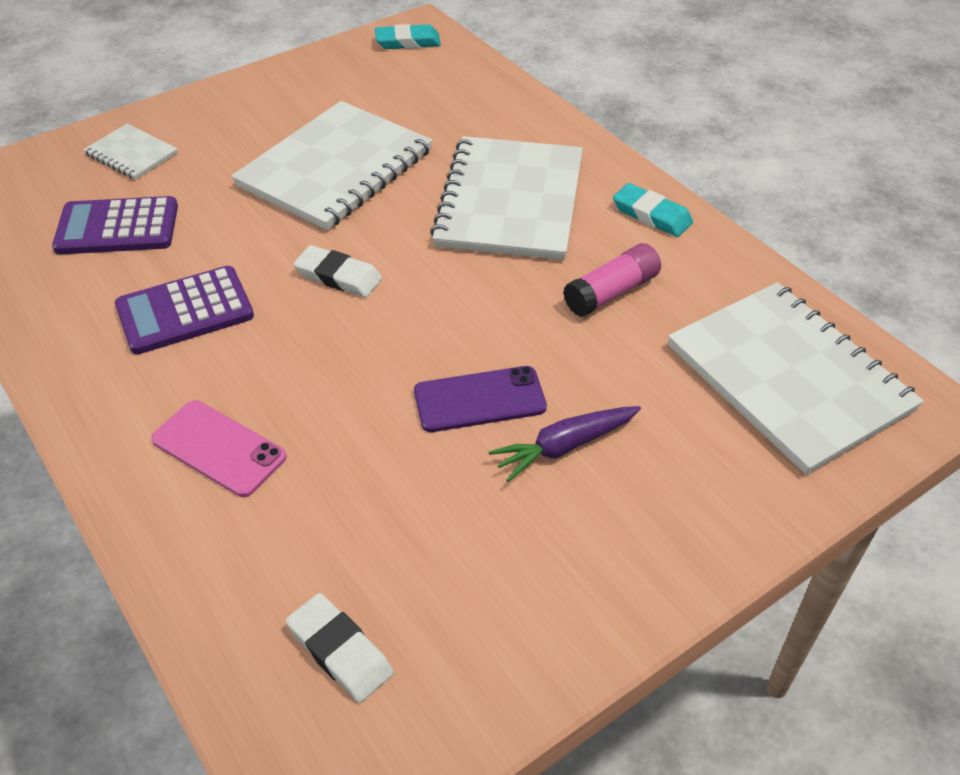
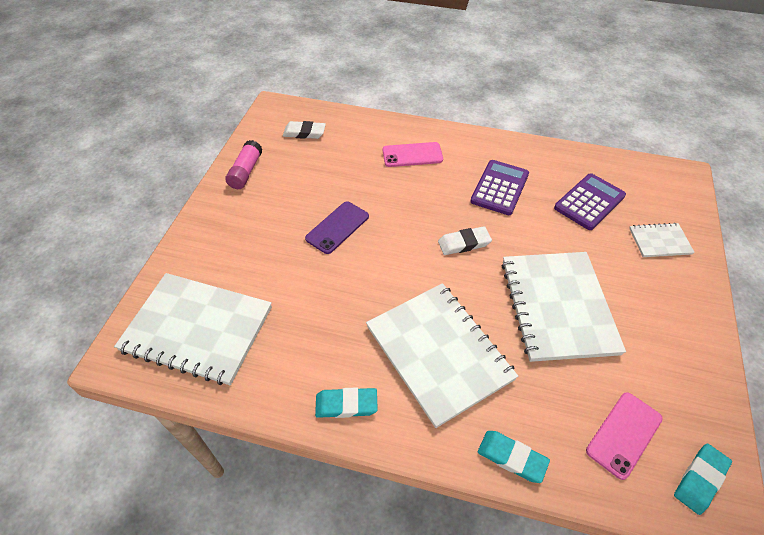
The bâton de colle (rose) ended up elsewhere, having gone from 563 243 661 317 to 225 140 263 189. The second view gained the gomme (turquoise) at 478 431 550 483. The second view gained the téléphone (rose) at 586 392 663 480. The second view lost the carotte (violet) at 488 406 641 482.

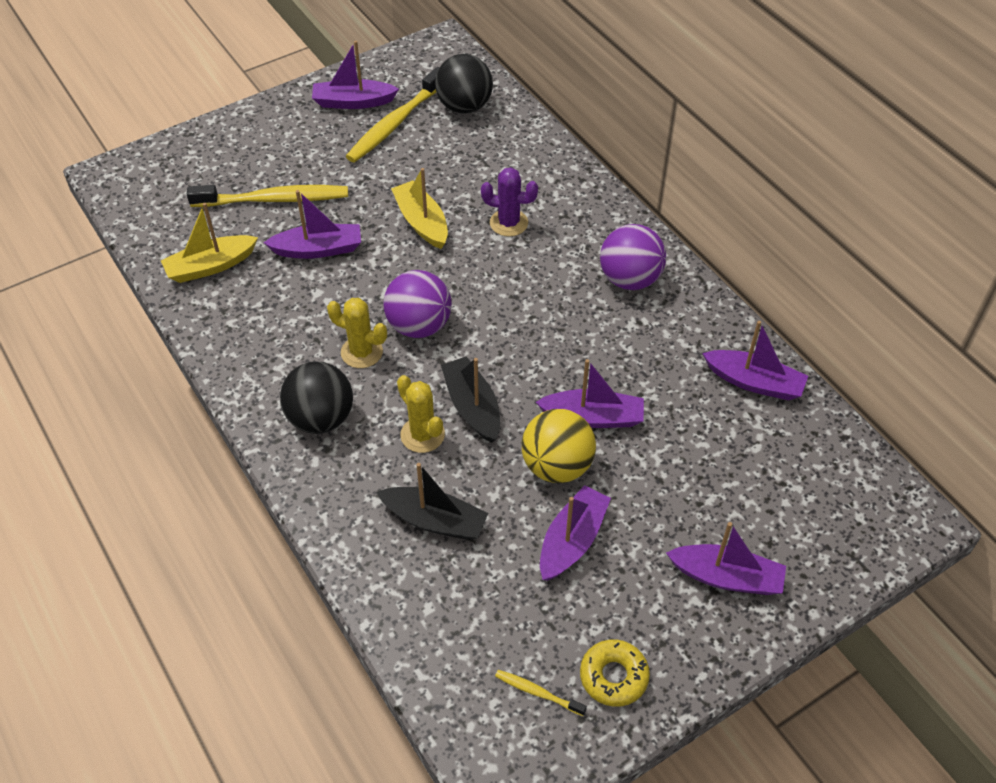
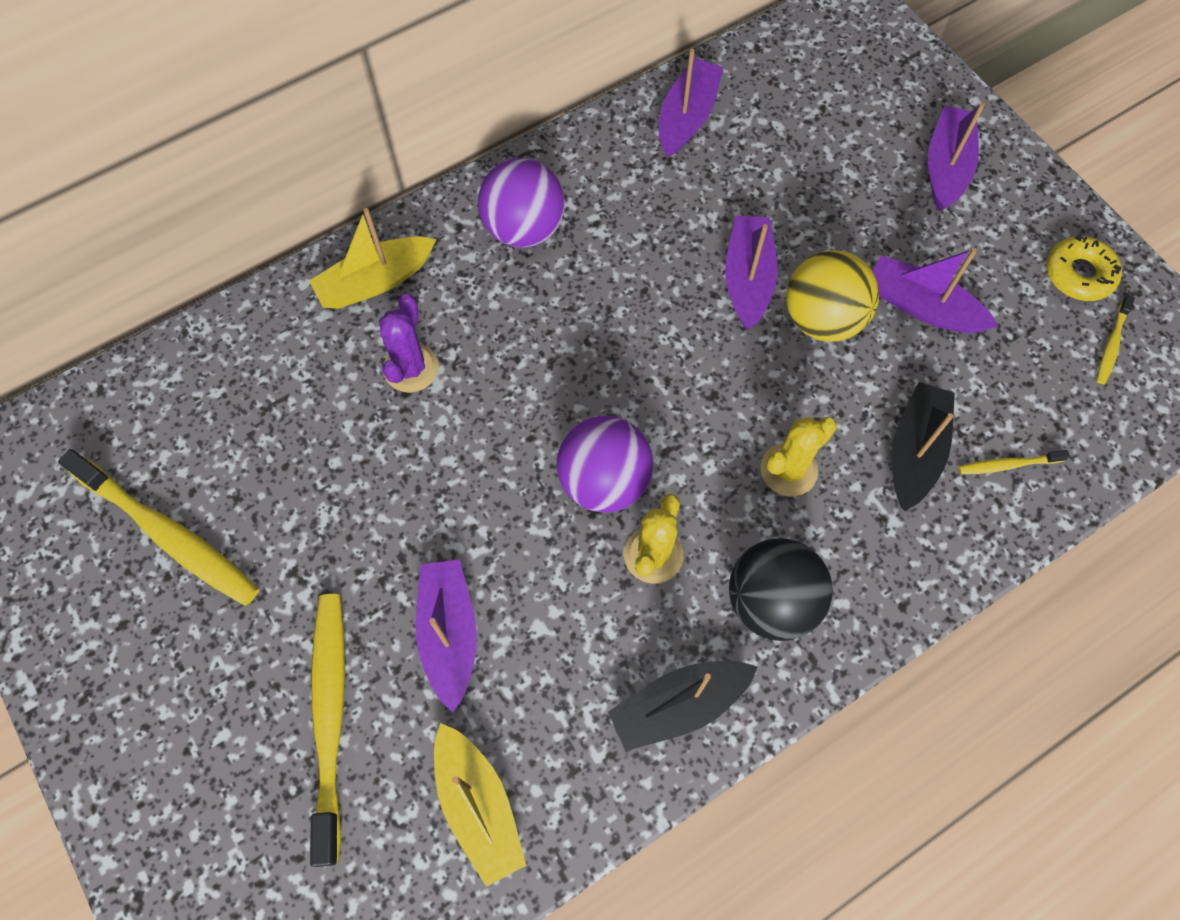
The bateau (jaune) ended up elsewhere, having gone from 391 168 448 249 to 309 208 436 309. The bateau (noir) ended up elsewhere, having gone from 441 357 500 443 to 608 661 758 751. The second view gained the brosse à dents (jaune) at 958 450 1070 474. The second view lost the bateau (violet) at 312 41 399 109. The second view lost the balle (noir) at 435 54 493 114.

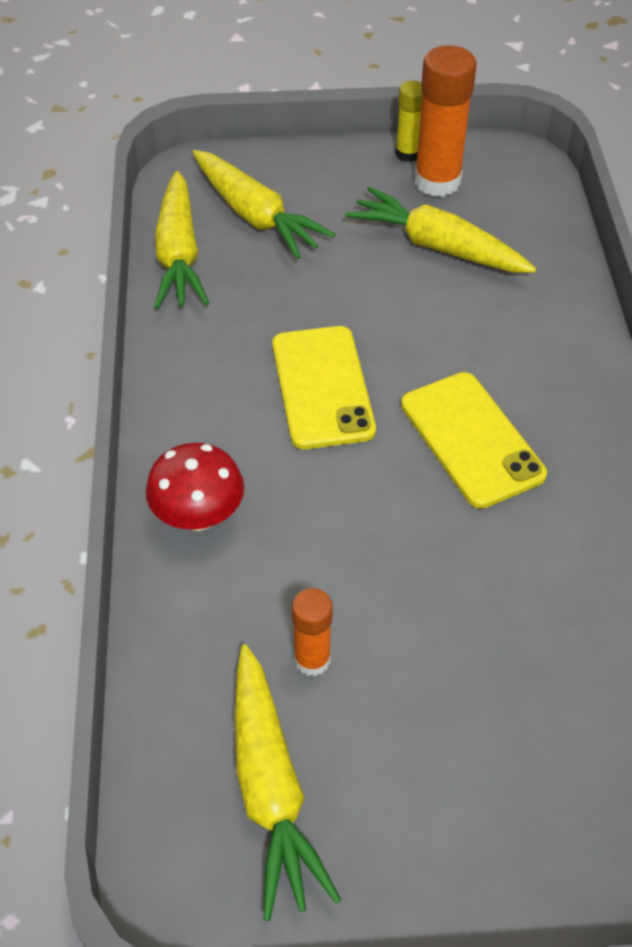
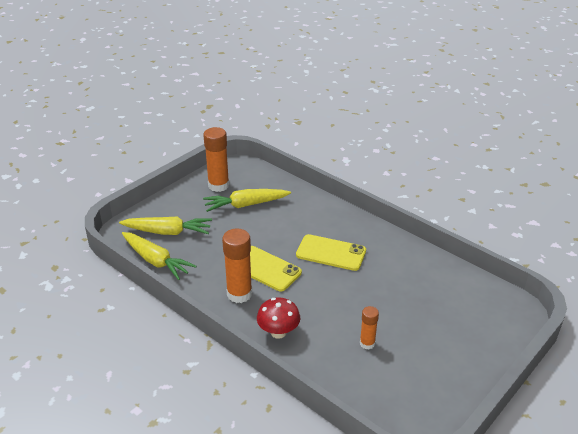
The second view gained the bâton de colle (orange) at 222 229 252 303. The second view lost the carotte (jaune) at 234 644 341 921. The second view lost the bâton de colle (jaune) at 395 81 423 162.

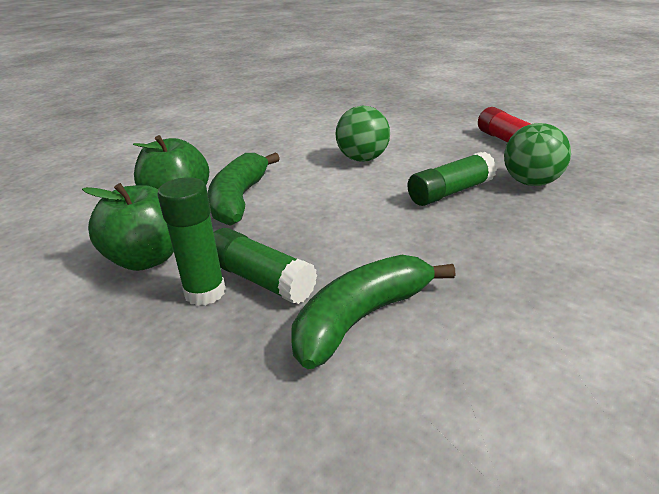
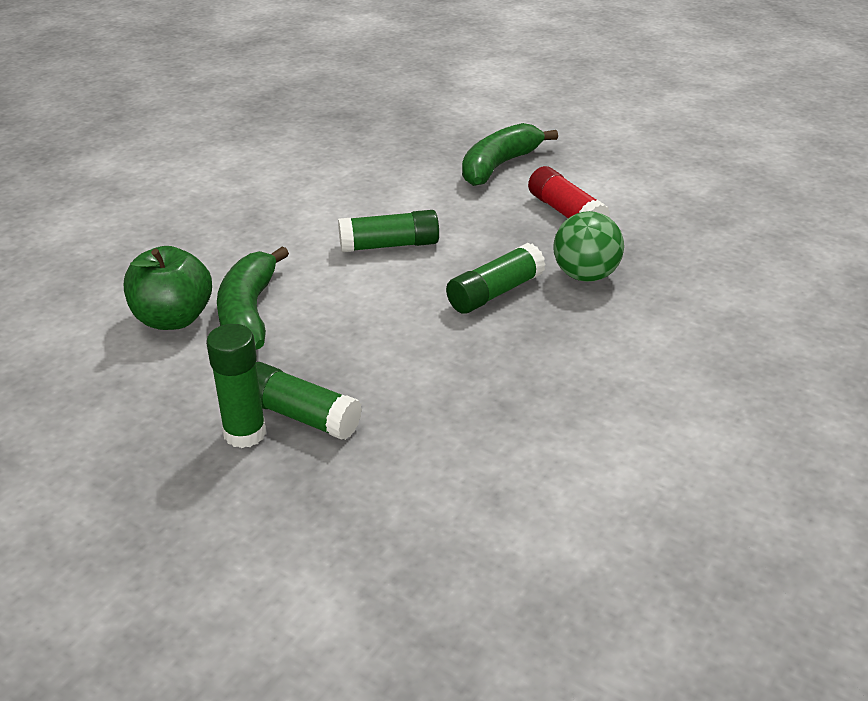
Where the balle (vert) stood at 335 106 390 162, the bâton de colle (vert) came to stand at 338 210 439 252. The banane (vert) ended up elsewhere, having gone from 292 255 455 369 to 462 123 558 186. The second view lost the pomme (vert) at 82 183 174 271.

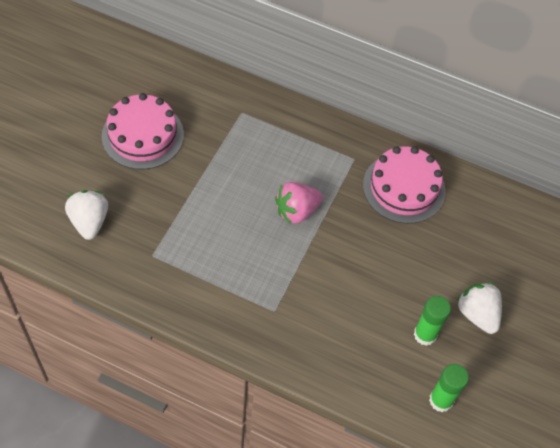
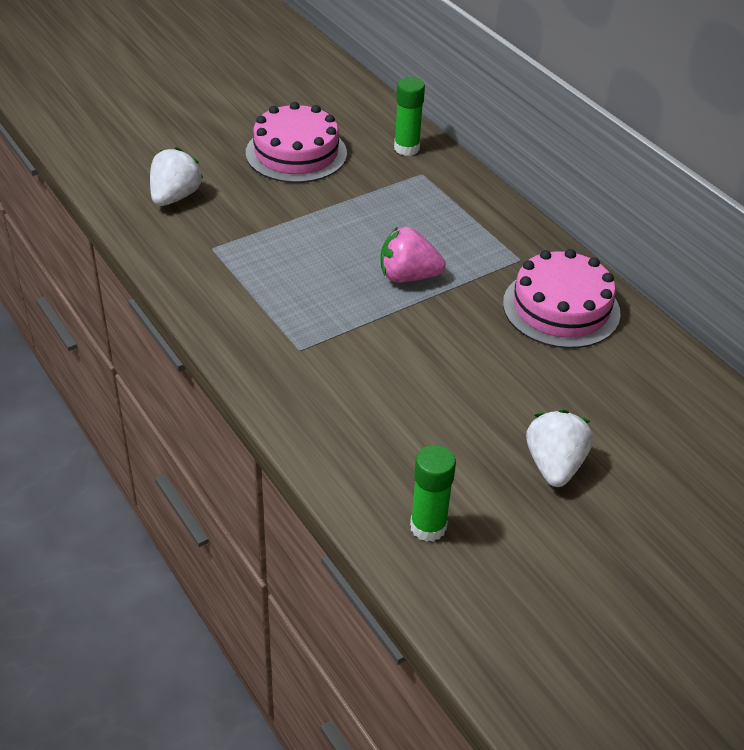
The bâton de colle (vert) ended up elsewhere, having gone from 414 296 451 346 to 394 77 425 156.

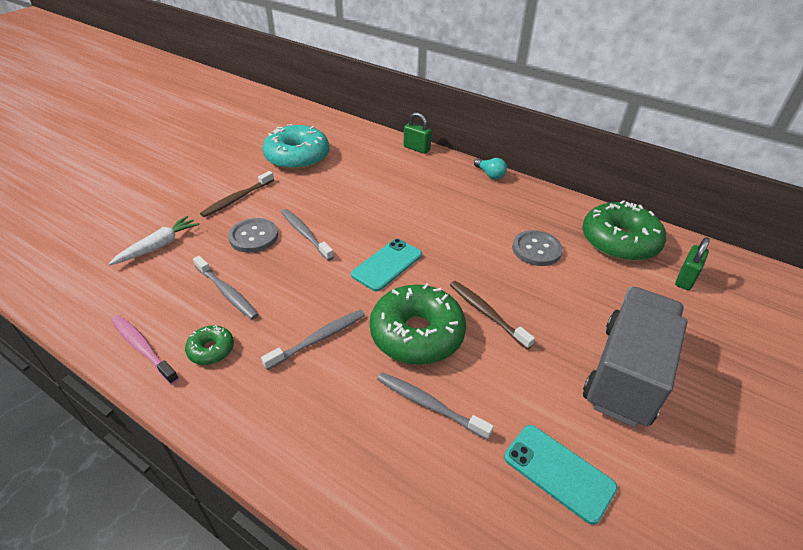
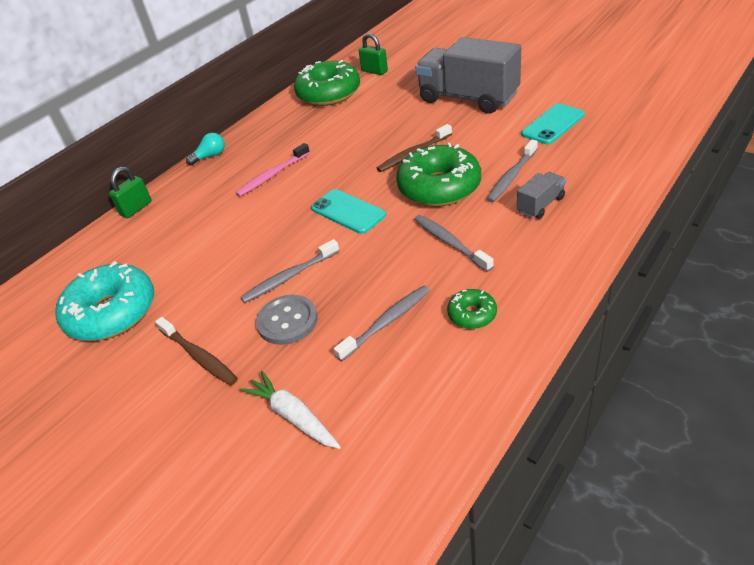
The brosse à dents (rose) ended up elsewhere, having gone from 111 315 179 385 to 236 143 310 197. The second view gained the camion (gris) at 517 172 566 219. The second view lost the bouton (gris) at 512 230 563 266.

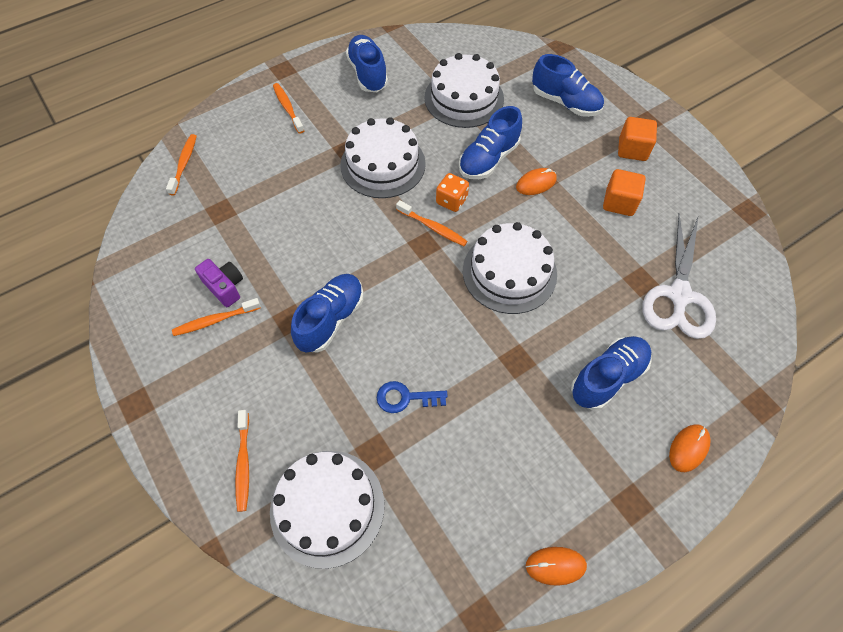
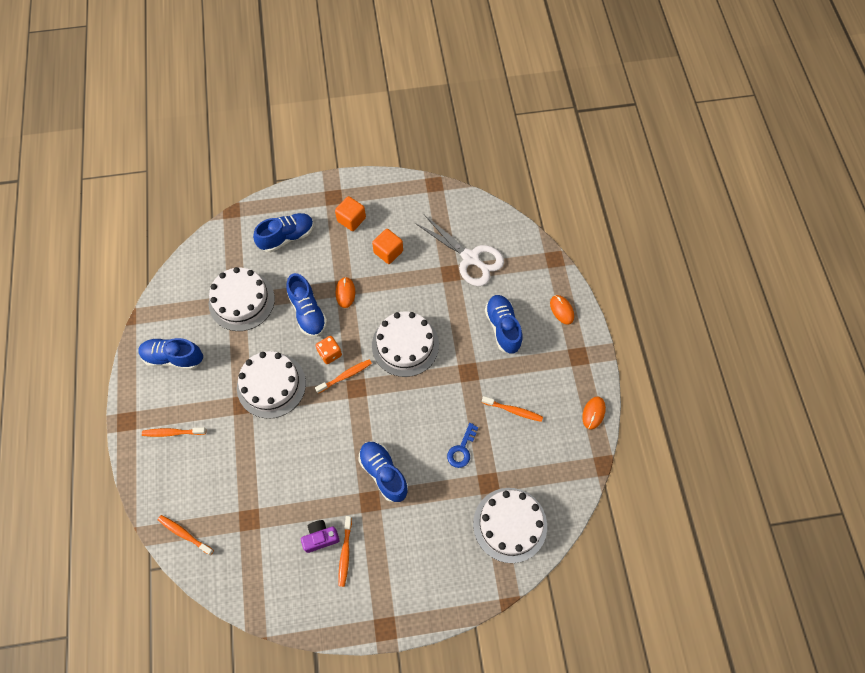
The brosse à dents (orange) ended up elsewhere, having gone from 235 410 249 512 to 482 396 543 422.

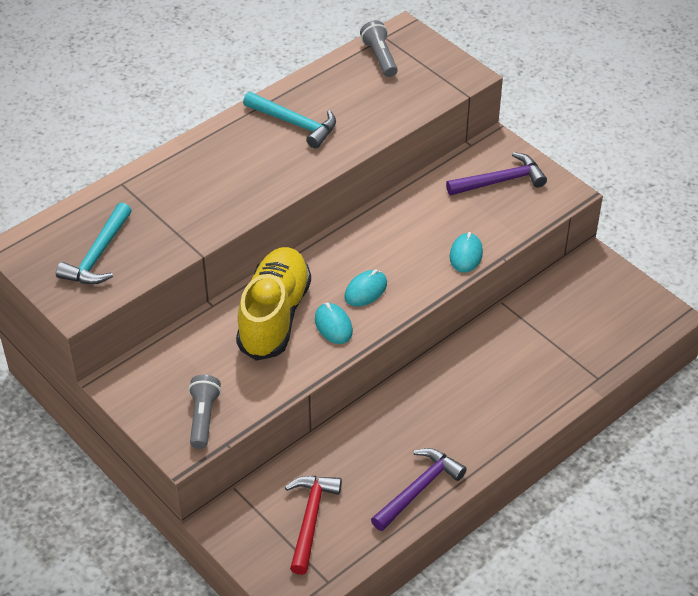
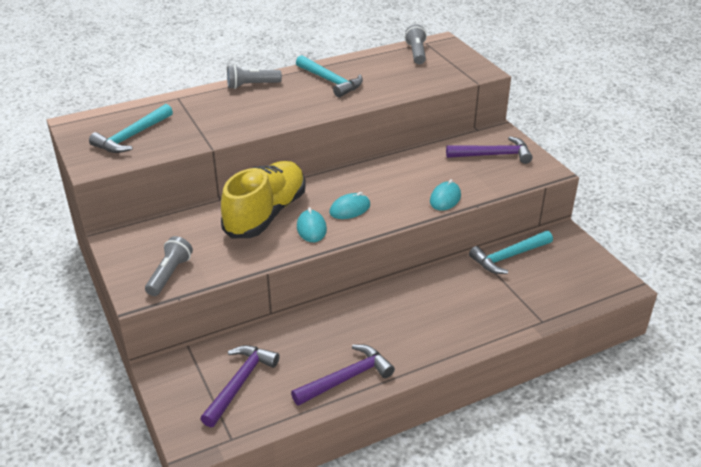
What was the marteau (rouge) at 285 476 342 575 turned into the marteau (violet) at 200 345 280 427. The second view gained the lampe de poche (gris) at 227 64 282 89. The second view gained the marteau (turquoise) at 469 231 553 274.

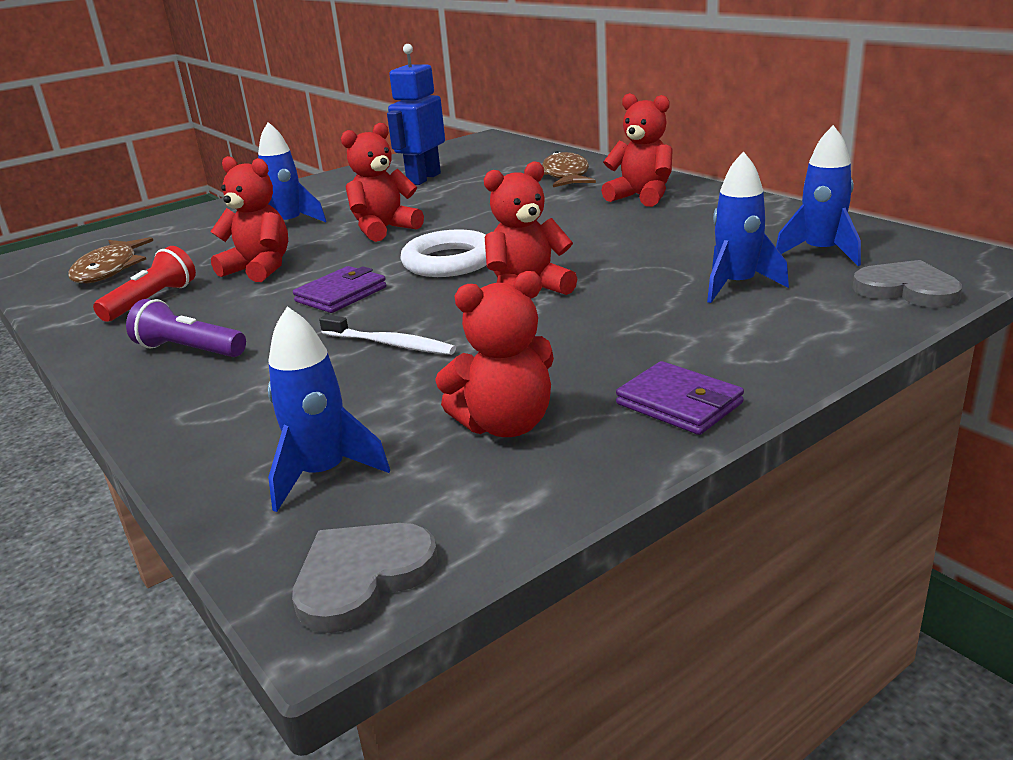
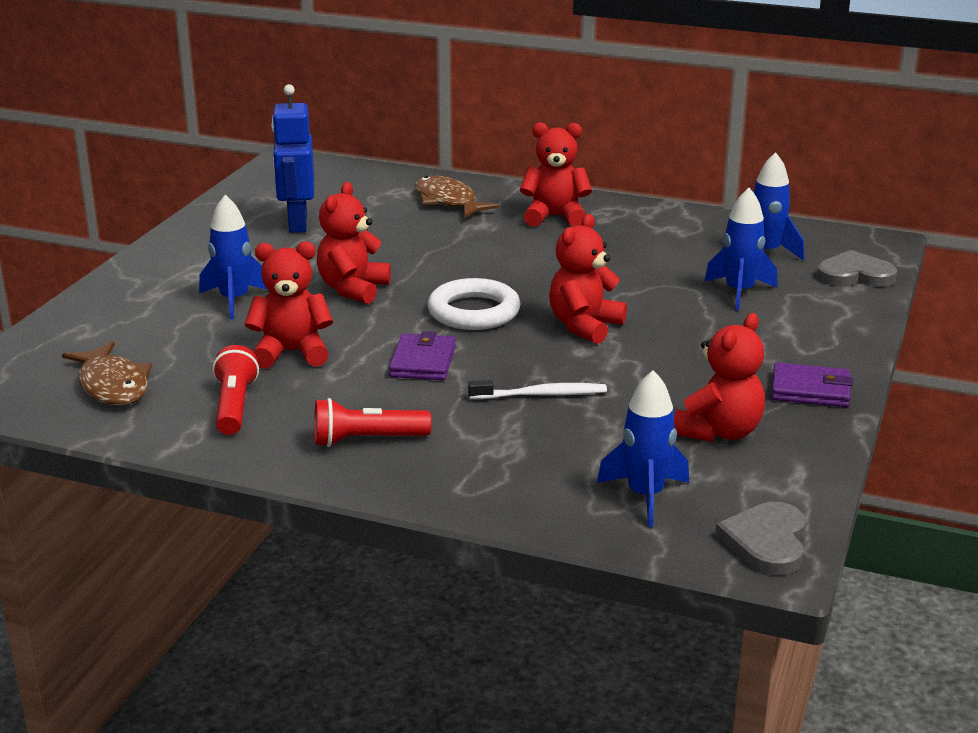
What was the lampe de poche (violet) at 126 299 246 357 turned into the lampe de poche (rouge) at 314 398 431 447.

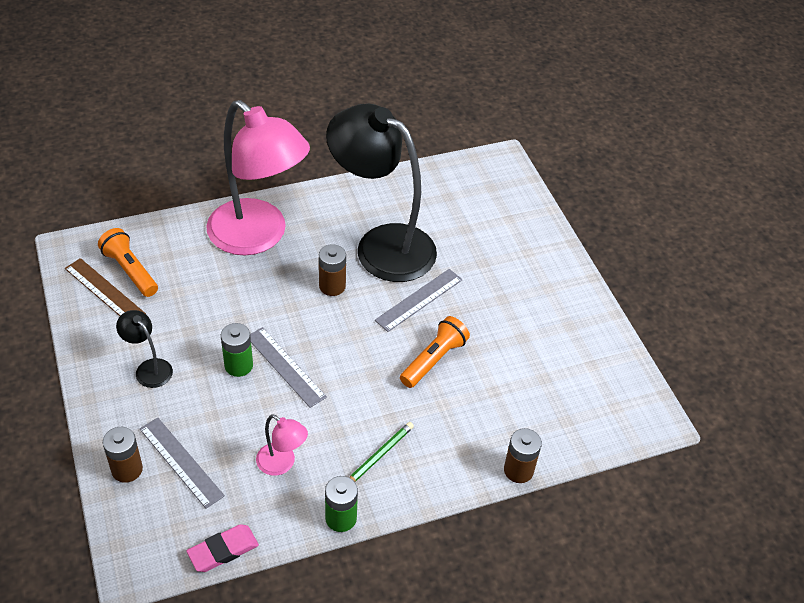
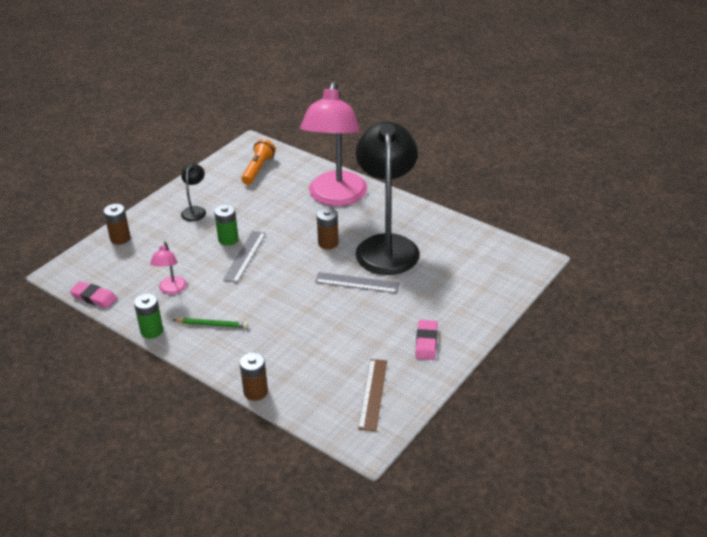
The règle (marron) ended up elsewhere, having gone from 65 258 146 316 to 358 359 387 431. The second view gained the gomme (rose) at 415 320 438 360. The second view lost the règle (gris) at 140 418 225 509. The second view lost the lampe de poche (orange) at 400 316 470 388.

